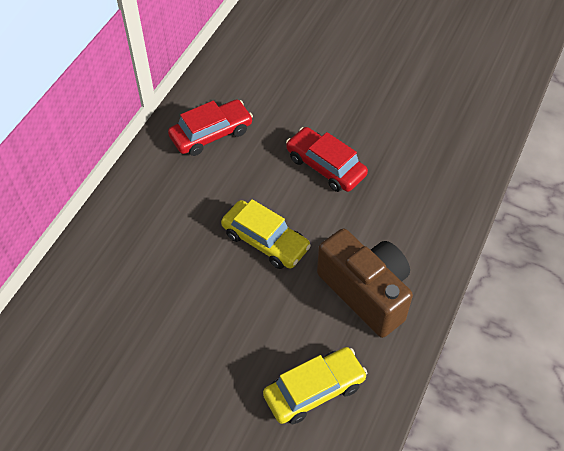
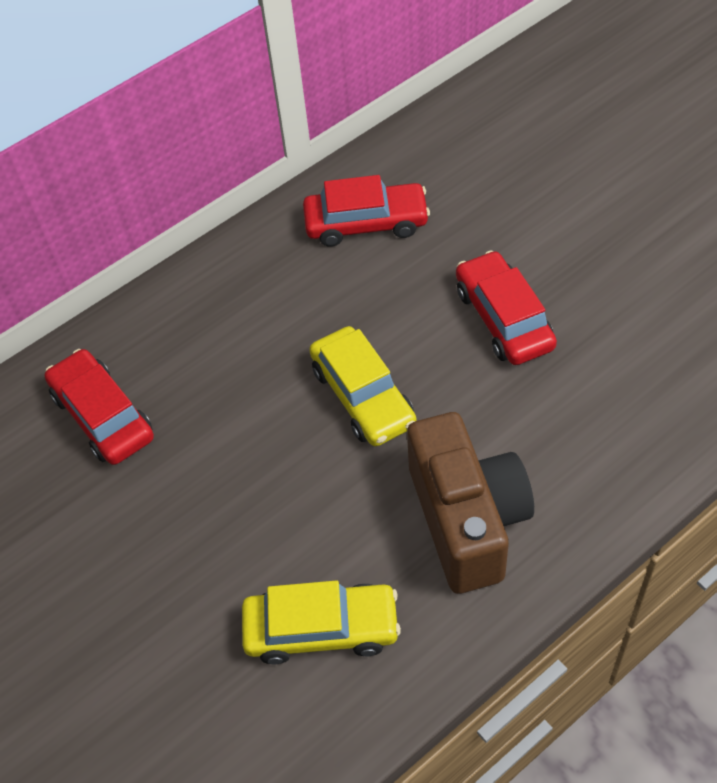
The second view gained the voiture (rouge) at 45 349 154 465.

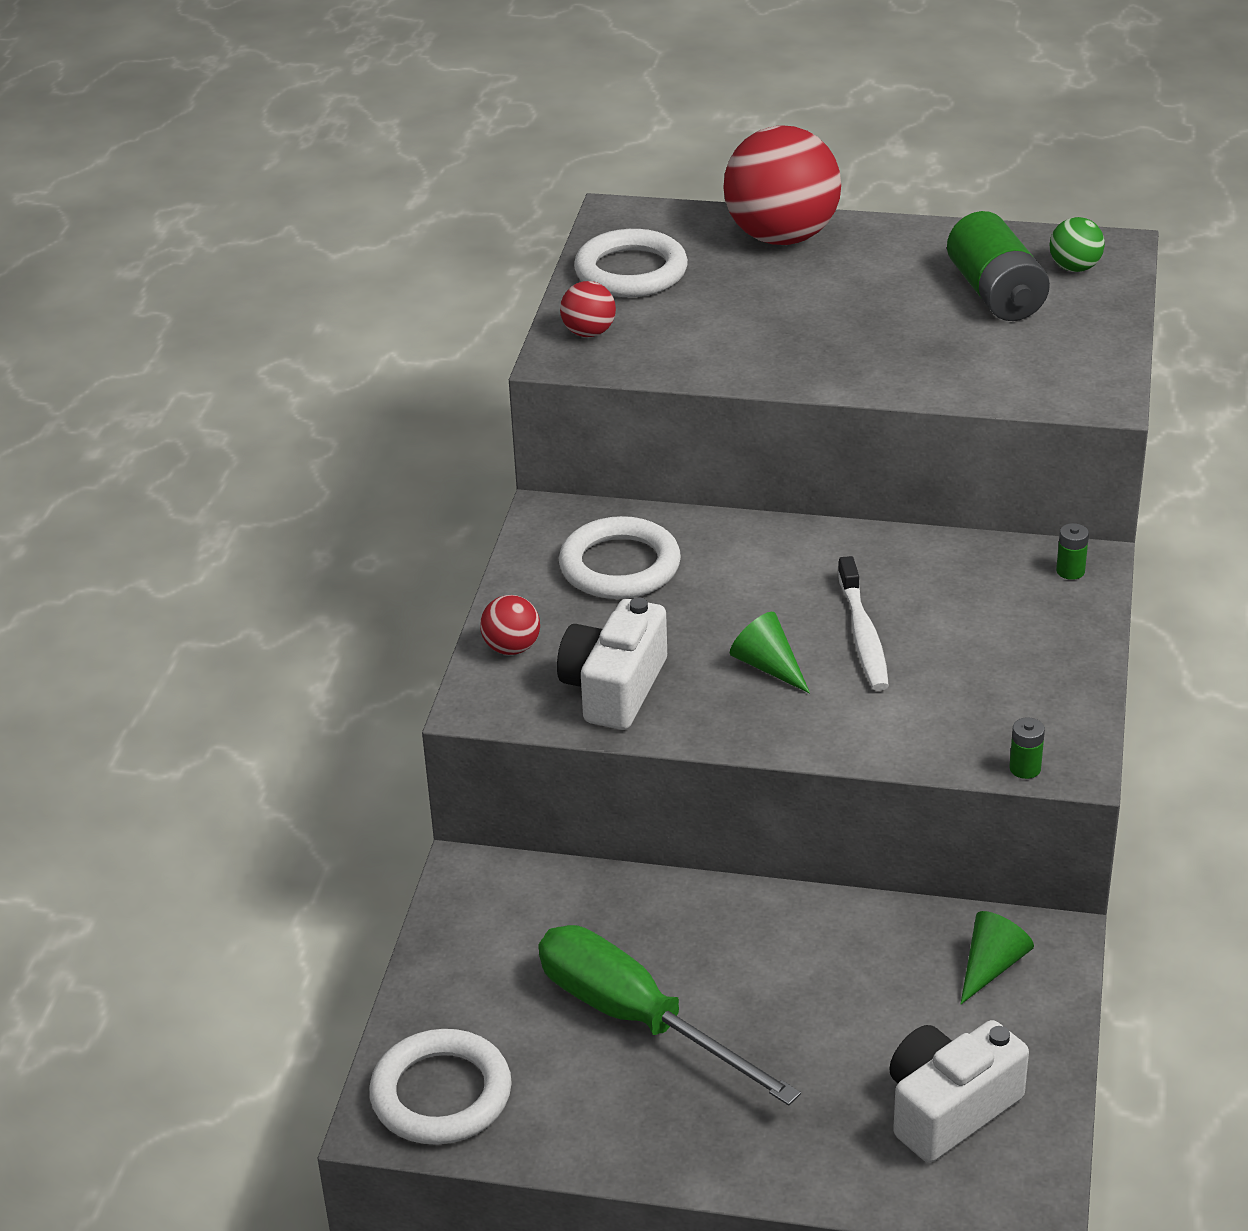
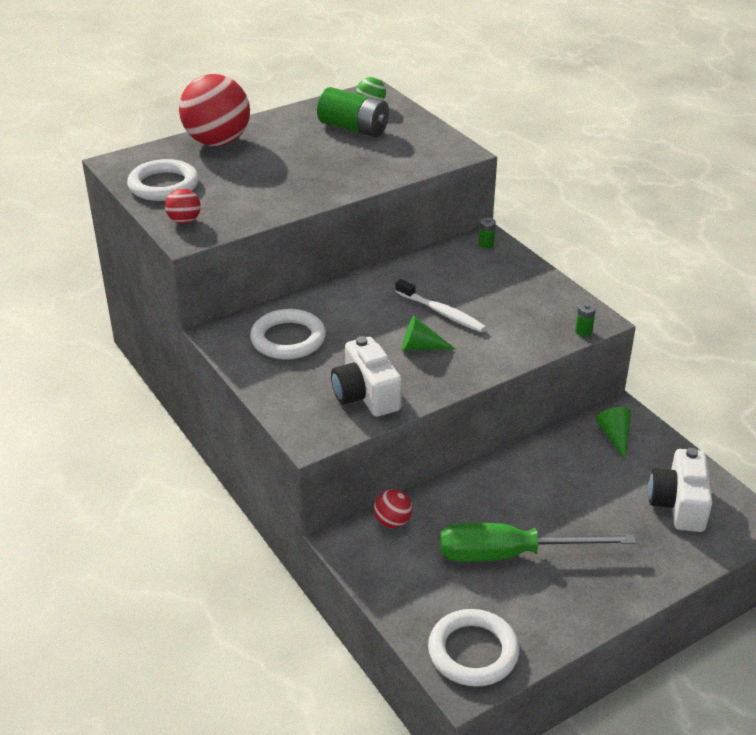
The balle (rouge) ended up elsewhere, having gone from 480 595 540 655 to 374 489 412 528.

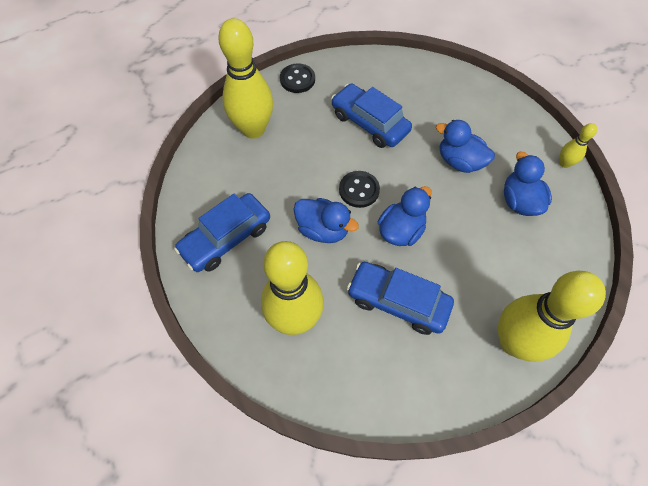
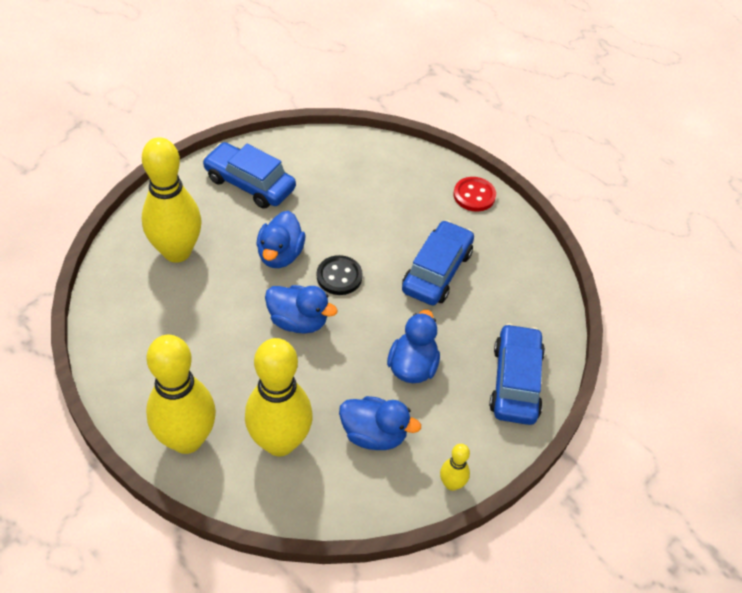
The quille (jaune) ended up elsewhere, having gone from 218 18 273 139 to 245 338 313 456. The canard (bleu) at 504 152 552 216 ended up facing another way, 45 degrees clockwise from before. What was the bouton (noir) at 280 63 315 93 turned into the bouton (rouge) at 453 177 496 212. The voiture (bleu) ended up elsewhere, having gone from 347 262 454 335 to 489 323 545 425.

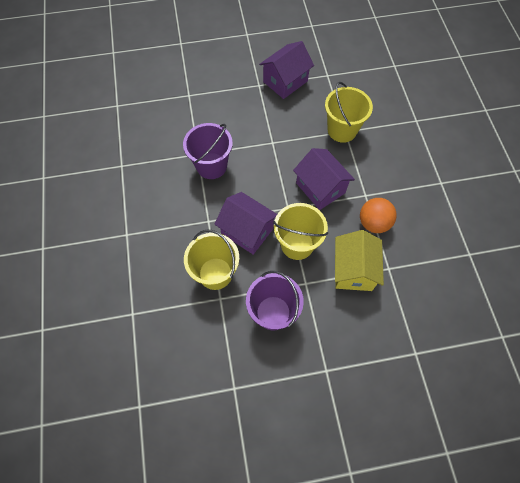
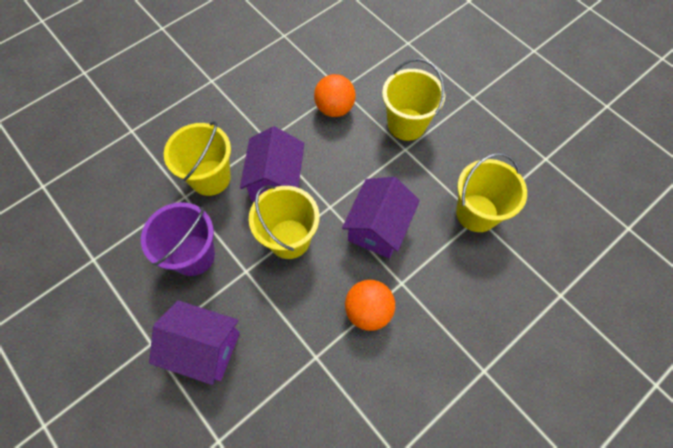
The maison (violet) ended up elsewhere, having gone from 259 41 314 99 to 149 300 240 385. Where the seau (violet) stood at 183 123 233 179, the balle (orange) came to stand at 314 74 356 117. The second view gained the seau (jaune) at 382 59 445 141. The second view lost the maison (jaune) at 335 230 384 291.

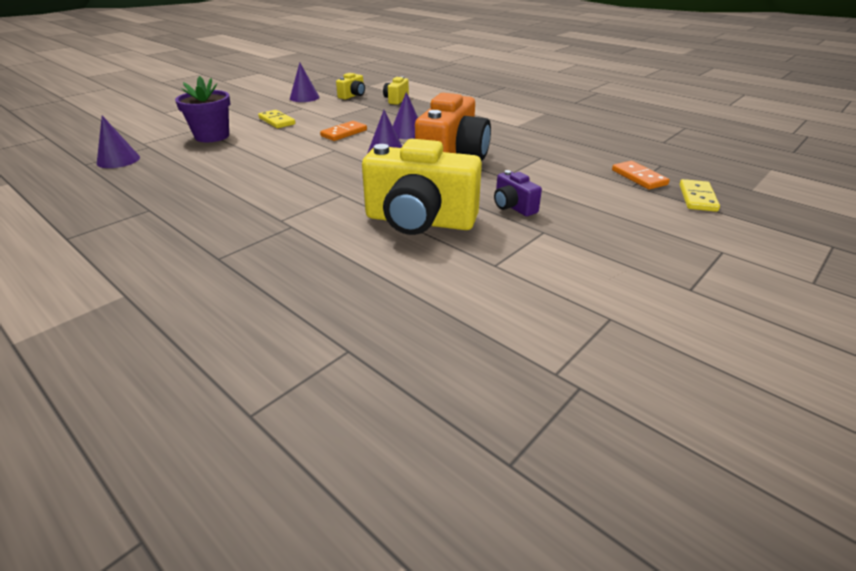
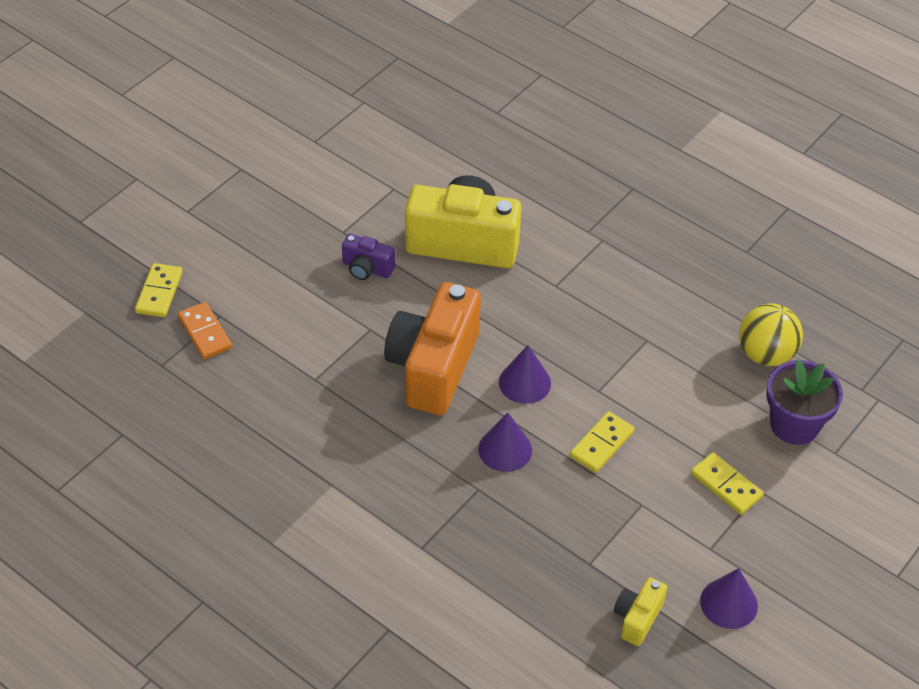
The appareil photo (violet) at 494 170 542 216 ended up facing another way, 150 degrees clockwise from before. What was the domino (orange) at 320 121 367 141 turned into the domino (jaune) at 570 412 634 473. The second view gained the balle (jaune) at 739 303 803 366. The second view lost the cône (violet) at 96 115 140 168. The second view lost the appareil photo (jaune) at 383 76 409 105.

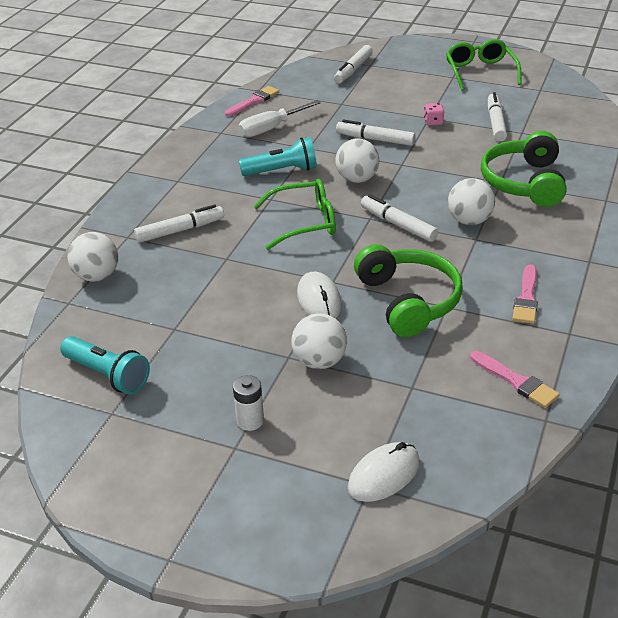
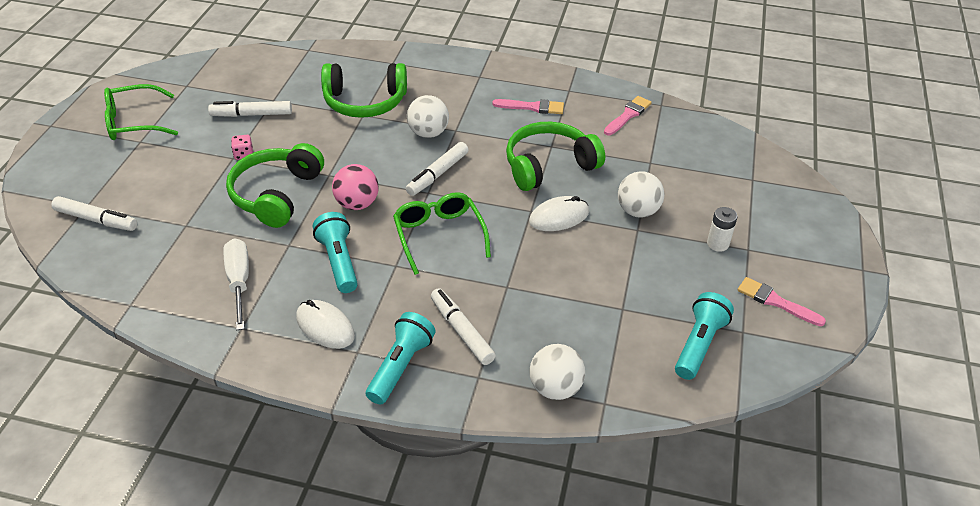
The tournevis (blanc) at 238 100 321 137 ended up facing another way, 150 degrees counterclockwise from before. Where the feutre (blanc) stood at 336 120 416 146, the casque audio (vert) came to stand at 226 143 324 228. The souris (blanc) ended up elsewhere, having gone from 348 442 420 502 to 296 300 355 349. What was the balle (blanc) at 335 139 379 183 turned into the balle (rose) at 332 164 379 210. The second view gained the lampe de poche (turquoise) at 366 312 436 405. The pinceau (rose) ended up elsewhere, having gone from 225 86 279 116 to 738 277 826 326.

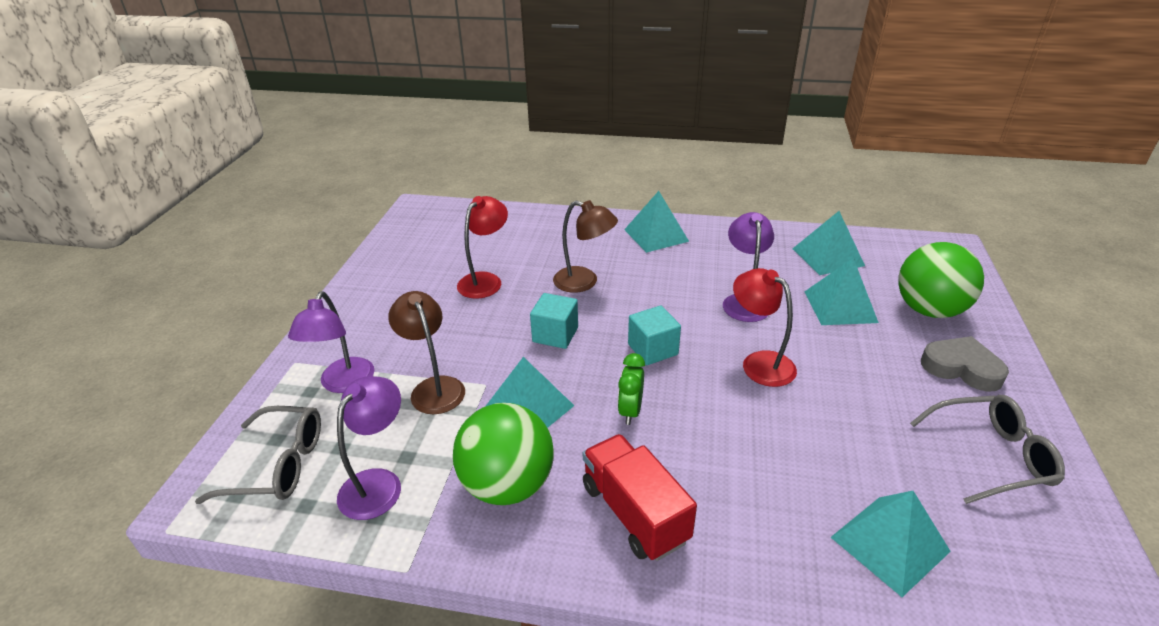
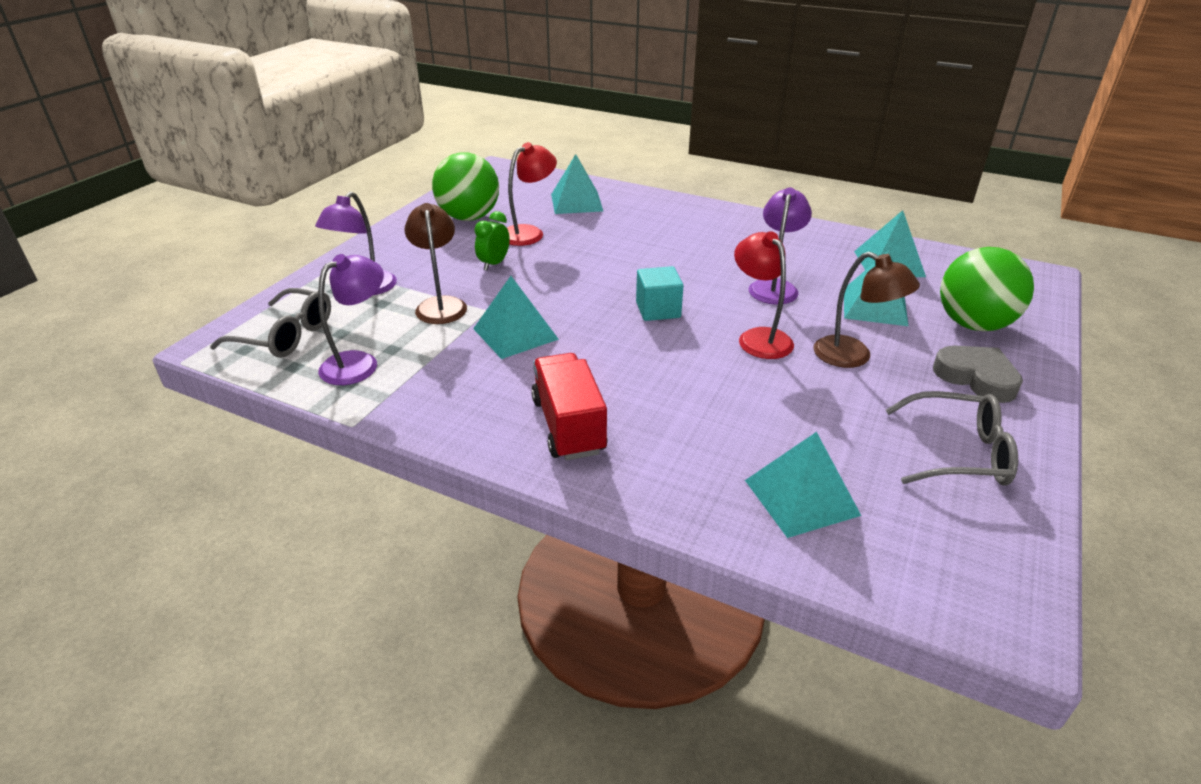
The balle (vert) ended up elsewhere, having gone from 453 403 554 505 to 432 152 499 221. The réveil (vert) ended up elsewhere, having gone from 618 353 645 425 to 474 211 510 270. The pyramide (turquoise) ended up elsewhere, having gone from 624 191 689 253 to 551 154 603 214. The lampe (marron) ended up elsewhere, having gone from 553 200 618 293 to 813 252 920 368. The second view lost the cube (turquoise) at 530 293 578 349.

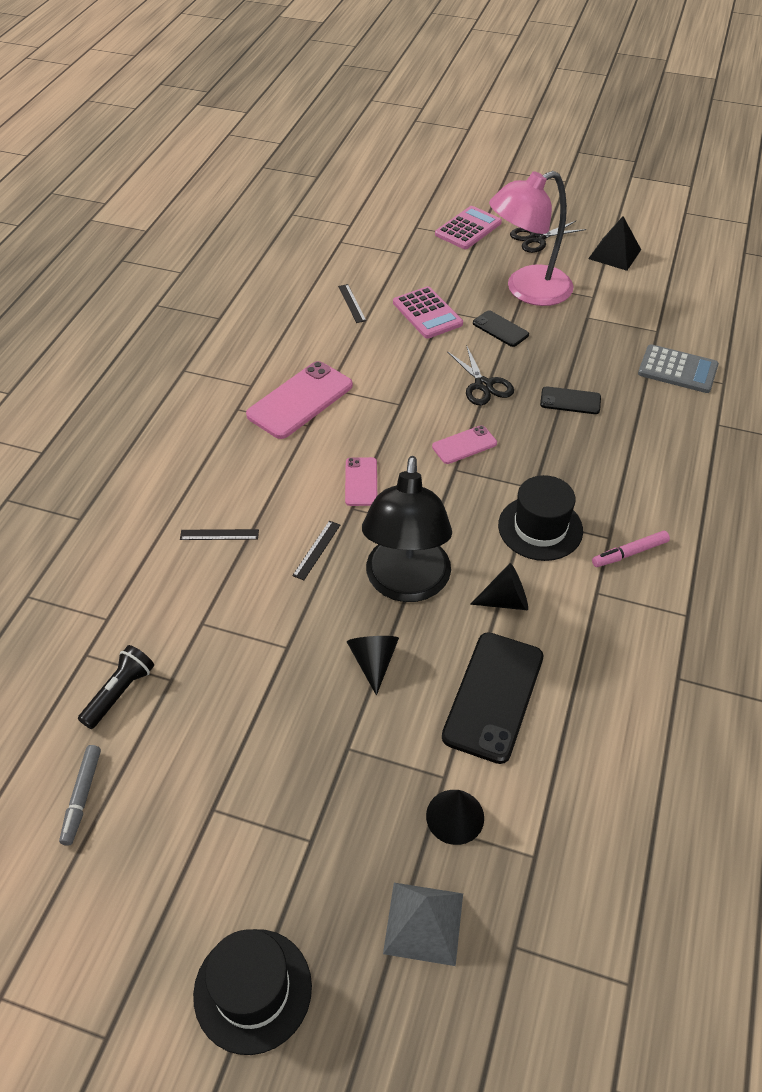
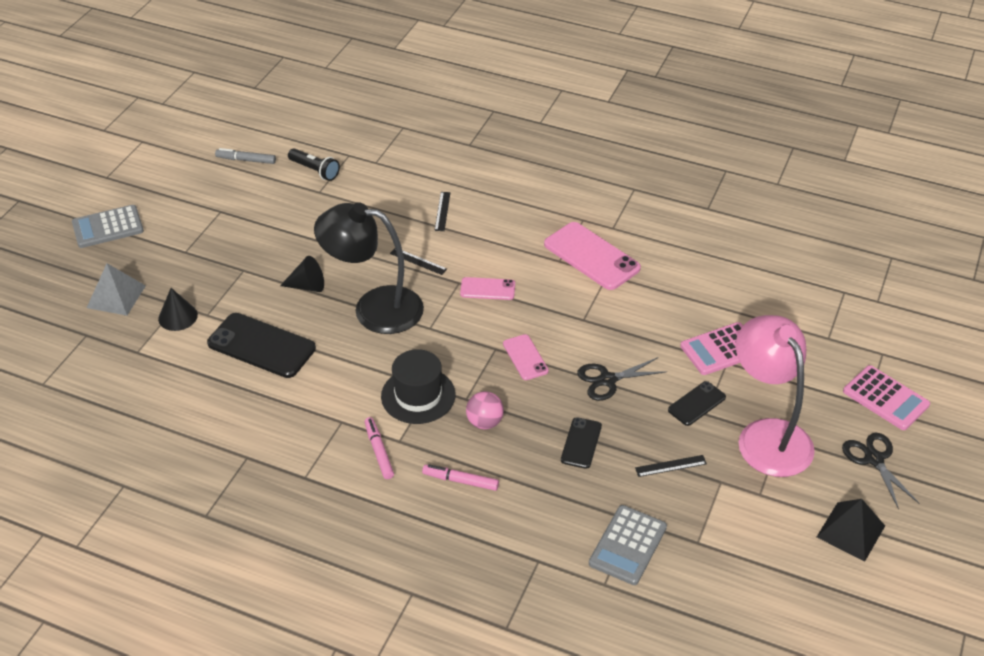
Where the chapeau (noir) stood at 193 929 312 1055, the calculatrice (gris) came to stand at 72 205 144 248. The second view gained the feutre (rose) at 422 464 499 491. The second view gained the balle (rose) at 466 391 504 429. The règle (noir) ended up elsewhere, having gone from 338 284 366 323 to 635 455 707 477. The second view lost the cône (noir) at 470 563 528 610.

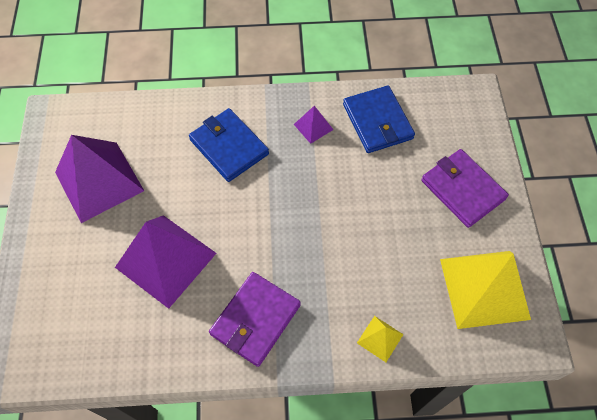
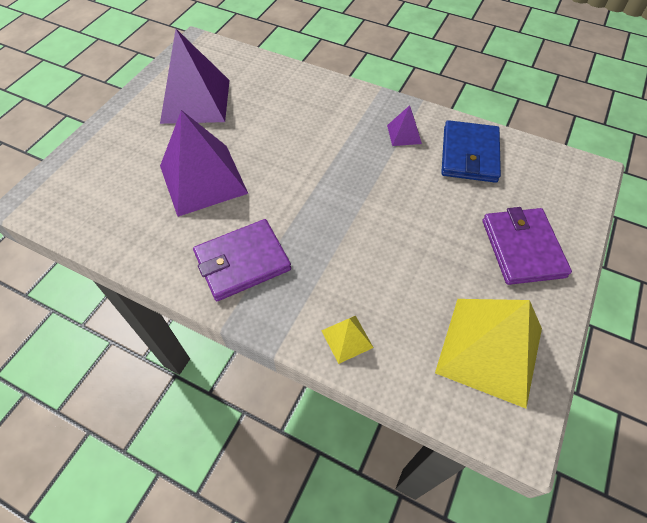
The second view lost the portefeuille (bleu) at 189 108 269 182.

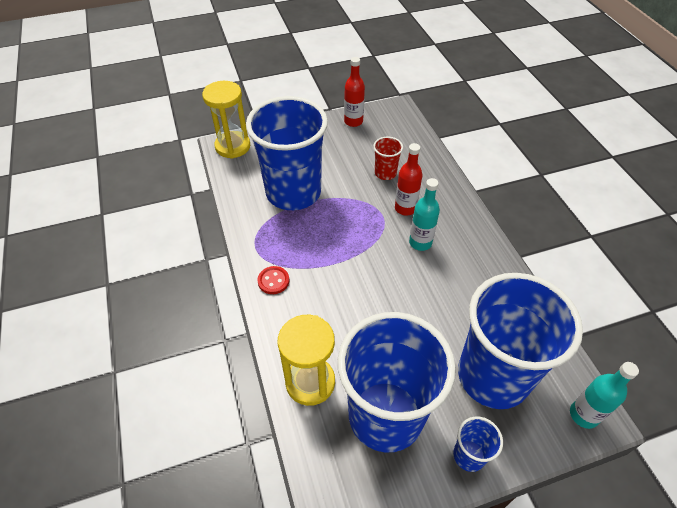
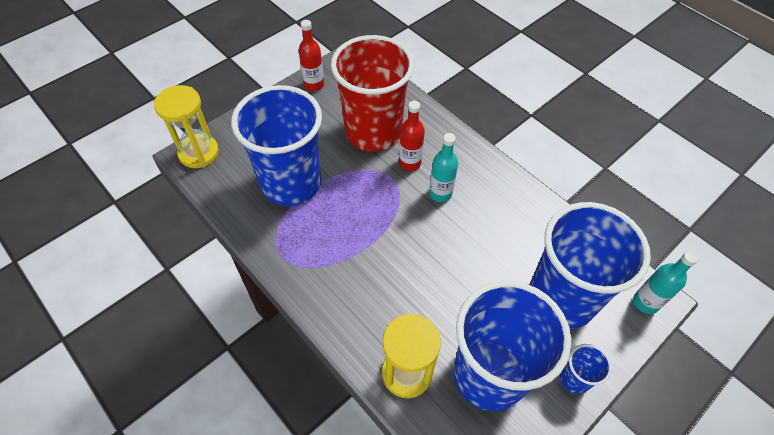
The size of the gobelet (rouge) at 373 137 403 180 changed by a factor of 2.43. The second view lost the bouton (rouge) at 258 266 289 294.

